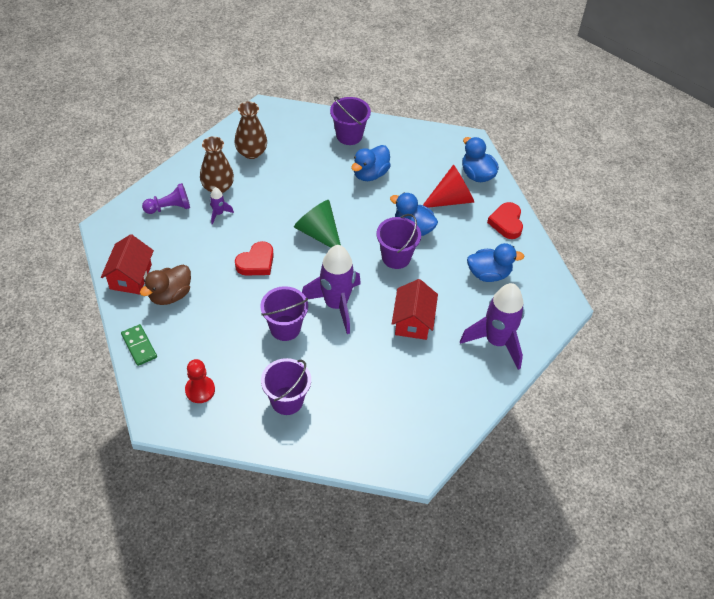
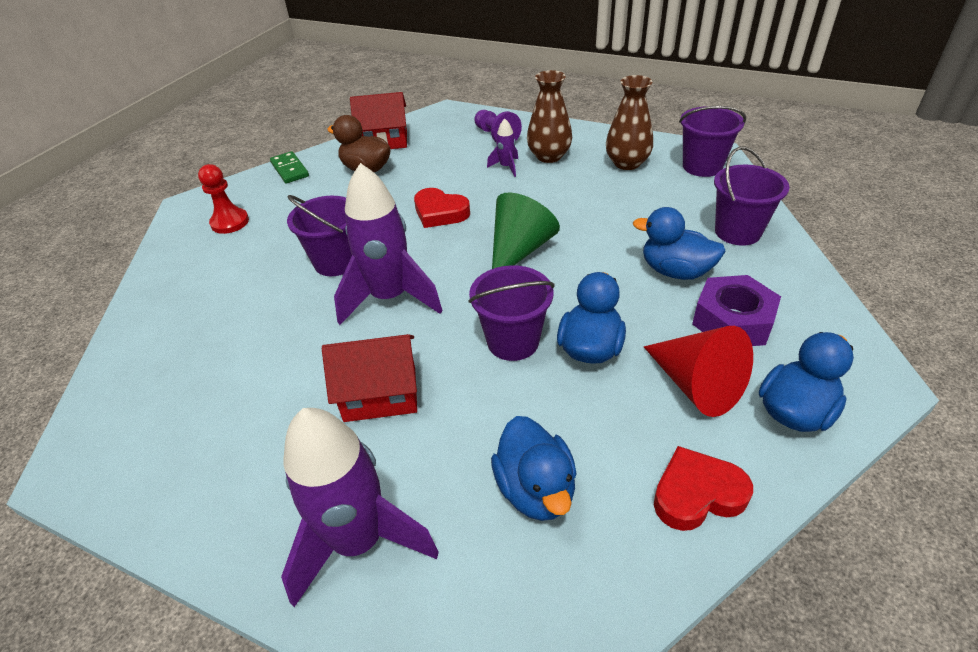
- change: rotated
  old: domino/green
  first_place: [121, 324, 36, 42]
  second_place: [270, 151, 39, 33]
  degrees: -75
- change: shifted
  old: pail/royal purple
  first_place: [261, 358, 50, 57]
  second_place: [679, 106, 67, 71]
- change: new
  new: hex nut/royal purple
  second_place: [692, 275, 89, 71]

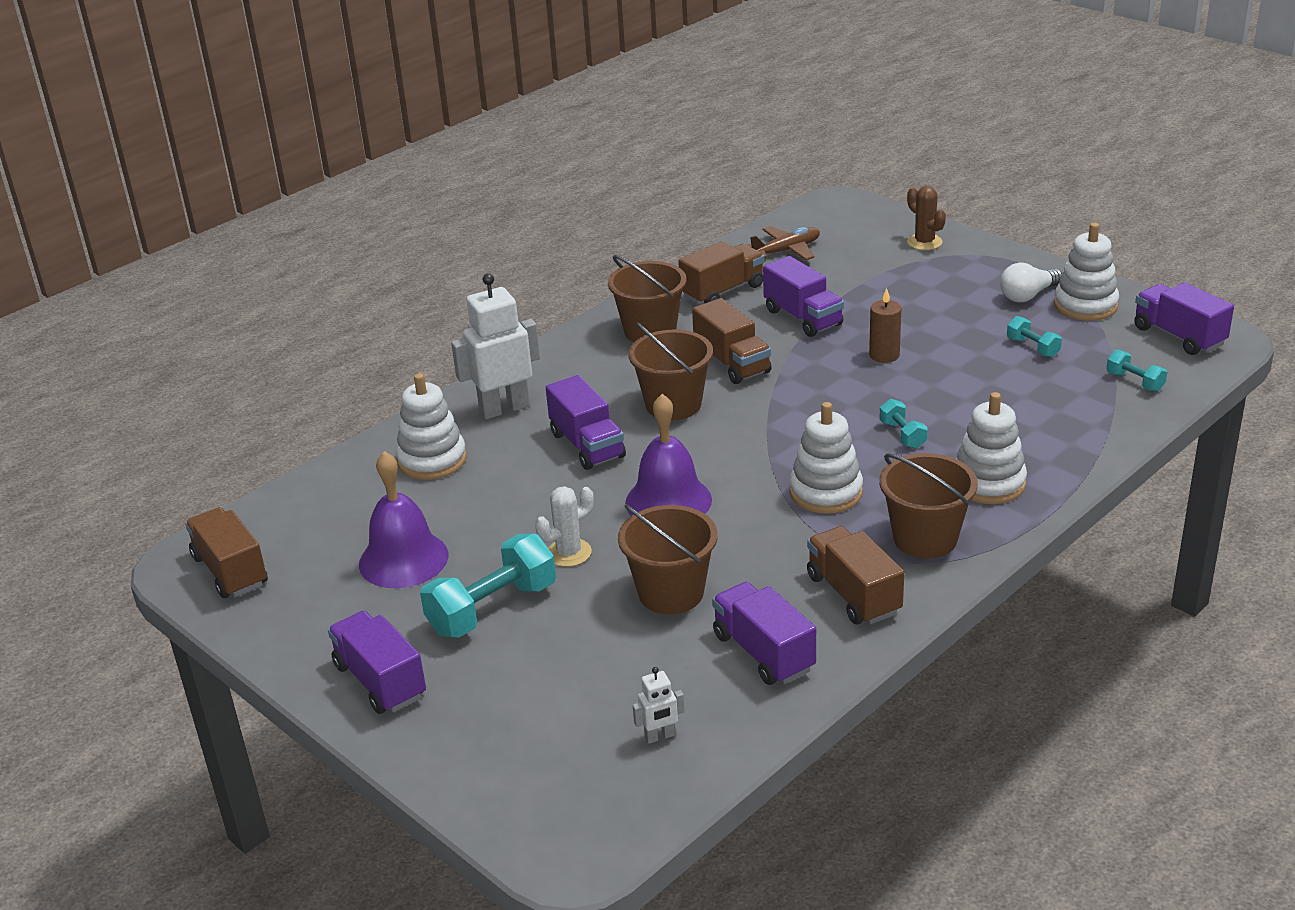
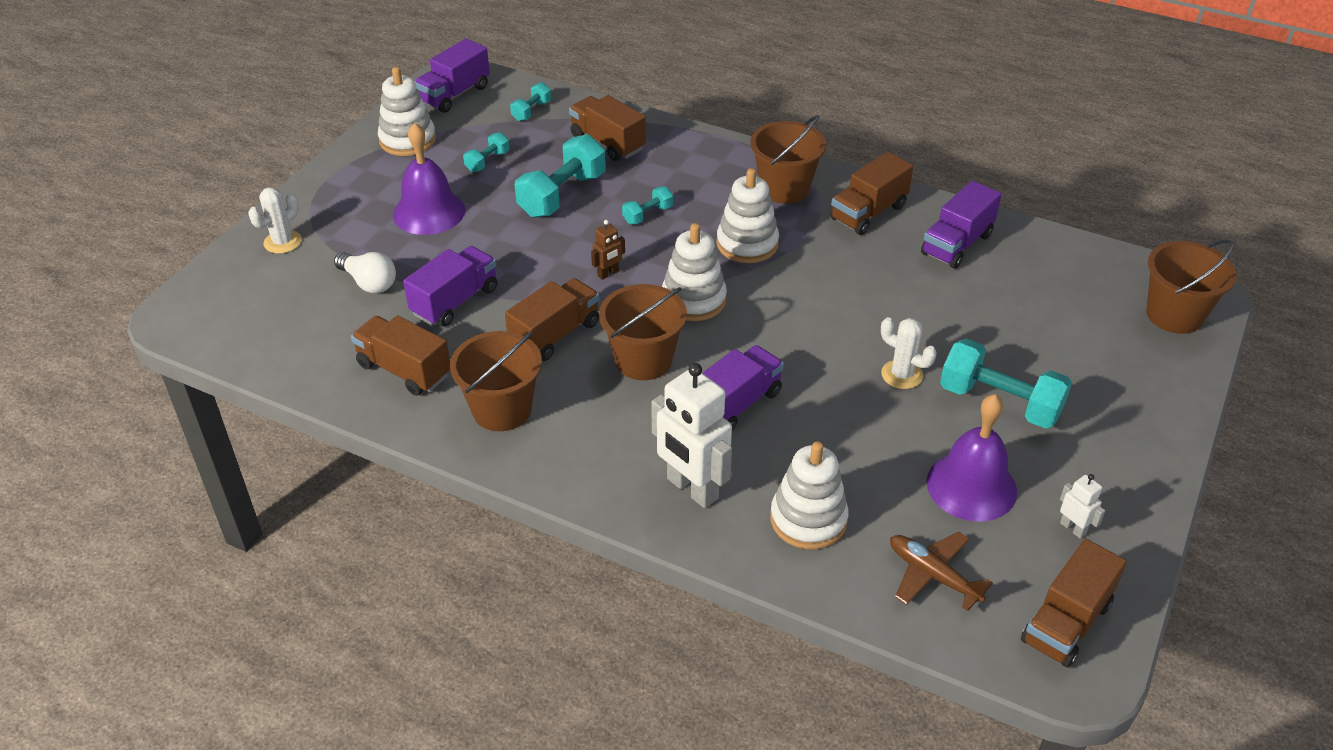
- change: gone
  old: truck/royal purple
  first_place: [328, 611, 98, 103]
- change: shifted
  old: pail/russet
  first_place: [618, 504, 100, 110]
  second_place: [1146, 240, 90, 94]
- change: shifted
  old: hand bell/royal purple
  first_place: [625, 394, 87, 122]
  second_place: [393, 123, 72, 112]
- change: shifted
  old: robot/white
  first_place: [633, 667, 52, 77]
  second_place: [1060, 474, 45, 65]
- change: shifted
  old: aeroplane/russet
  first_place: [747, 226, 73, 34]
  second_place: [890, 532, 103, 79]
- change: gone
  old: candle/russet
  first_place: [869, 288, 33, 75]
- change: repainted
  old: cactus/russet
  new: cactus/white
  first_place: [907, 186, 39, 64]
  second_place: [248, 187, 54, 67]
- change: shifted
  old: stacking rings/white
  first_place: [956, 392, 71, 112]
  second_place: [662, 223, 65, 98]
- change: shifted
  old: light bulb/white
  first_place: [1000, 263, 62, 39]
  second_place: [334, 252, 62, 41]
- change: new
  new: dumbbell/turquoise
  second_place: [515, 134, 91, 84]
- change: new
  new: truck/russet
  second_place: [569, 95, 77, 66]
- change: new
  new: robot/russet
  second_place: [591, 220, 34, 60]

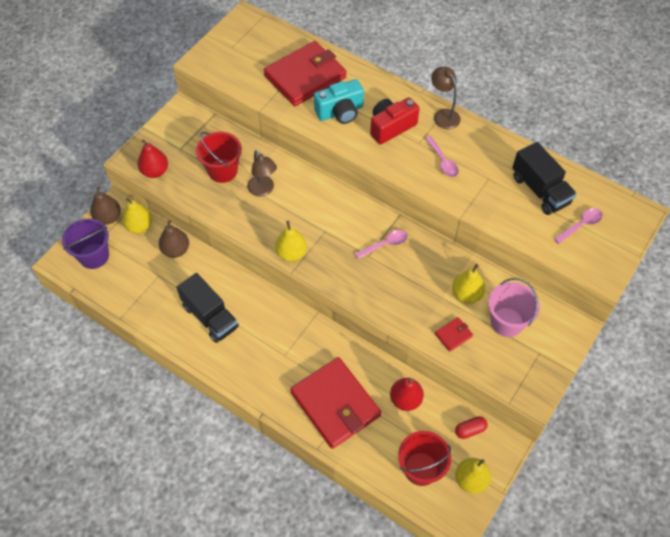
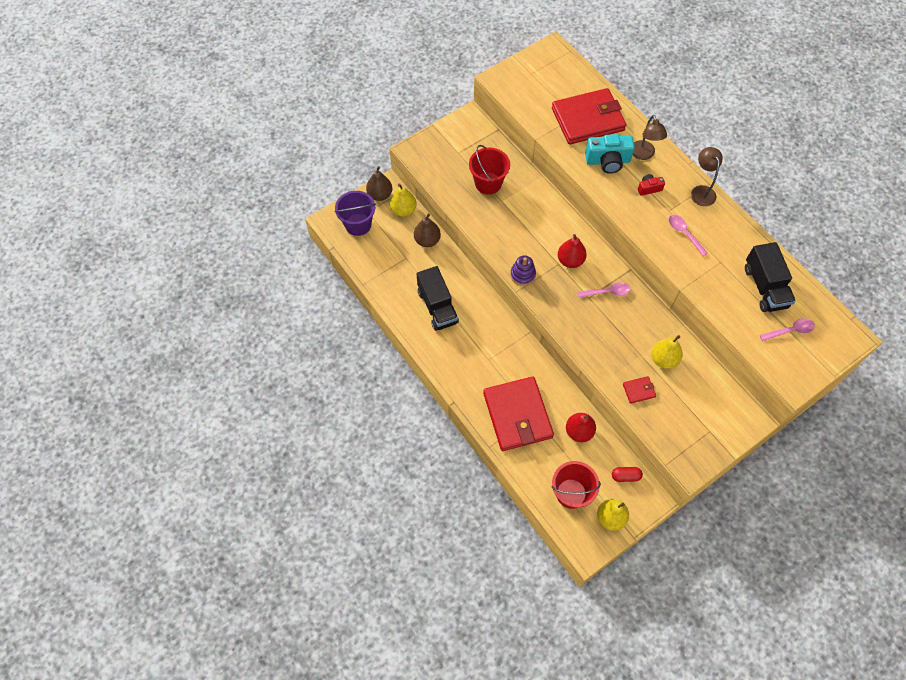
- change: shifted
  old: toy pear/scarlet
  first_place: [137, 139, 31, 39]
  second_place: [558, 234, 29, 34]
- change: shifted
  old: desk lamp/russet
  first_place: [247, 150, 30, 47]
  second_place: [633, 115, 34, 45]
- change: swapped
  old: toy pear/bright yellow
  new: stacking rings/royal purple
  first_place: [275, 221, 32, 41]
  second_place: [510, 255, 26, 31]
- change: scaled
  old: photo camera/scarlet
  first_place: [370, 97, 50, 48]
  second_place: [638, 174, 27, 22]
  factor: 0.53
- change: rotated
  old: spoon/pink
  first_place: [425, 136, 34, 41]
  second_place: [669, 215, 39, 41]
  degrees: 150
- change: gone
  old: pail/pink
  first_place: [488, 278, 52, 59]

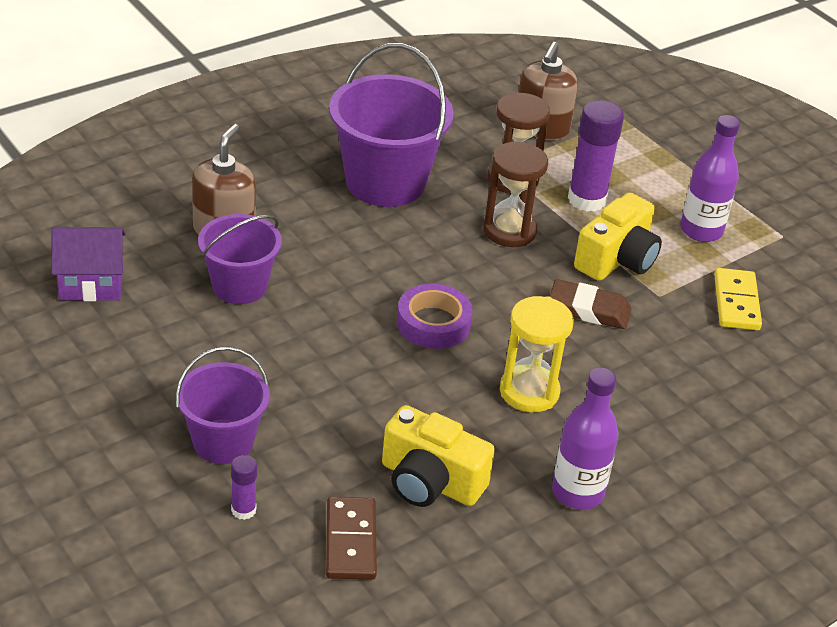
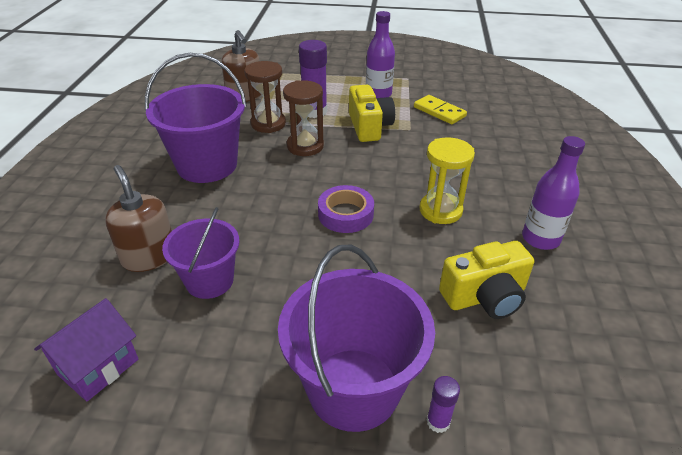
- change: scaled
  old: pail/royal purple
  first_place: [176, 346, 94, 118]
  second_place: [278, 245, 157, 187]
  factor: 1.61
- change: gone
  old: domino/russet
  first_place: [326, 497, 51, 83]
- change: gone
  old: eraser/russet
  first_place: [549, 279, 82, 50]

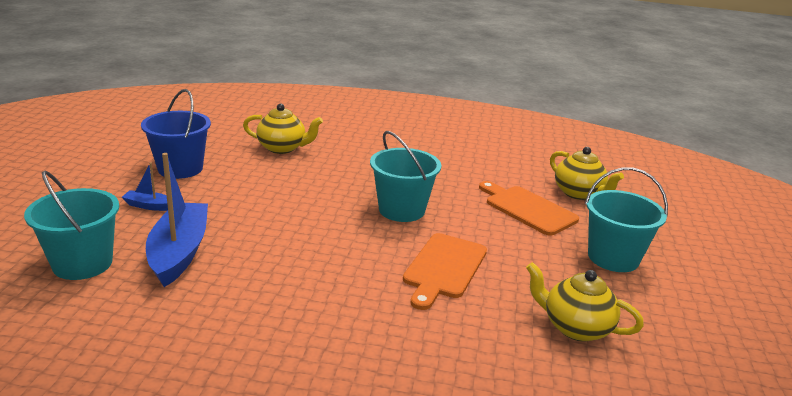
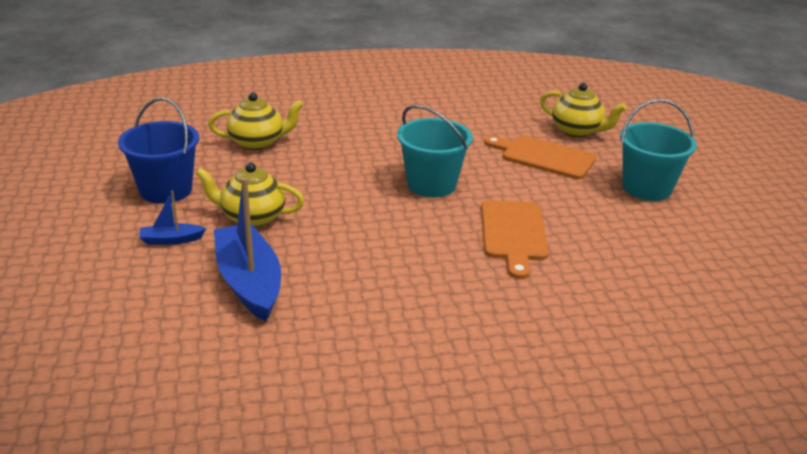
- change: gone
  old: pail/turquoise
  first_place: [24, 171, 95, 109]
- change: shifted
  old: tea pot/bright yellow
  first_place: [526, 262, 118, 80]
  second_place: [195, 162, 109, 66]

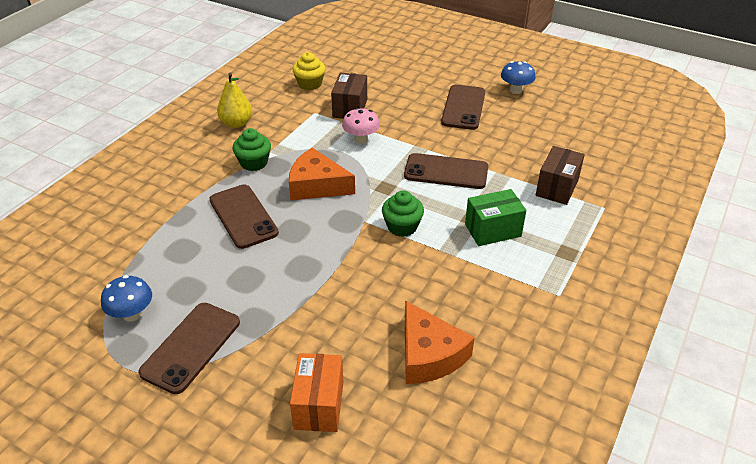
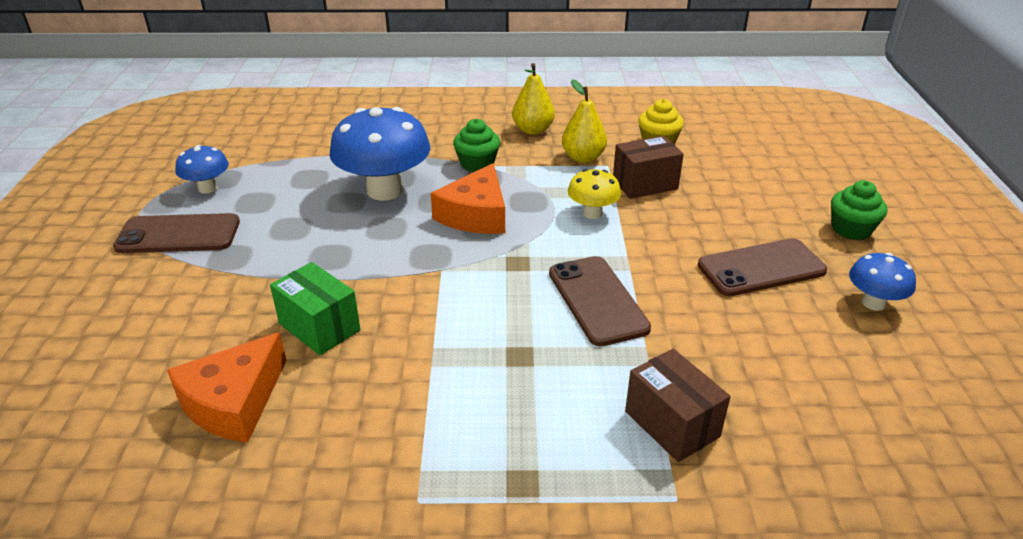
- change: swapped
  old: phone/russet
  new: toadstool/royal blue
  first_place: [209, 185, 70, 64]
  second_place: [329, 107, 101, 94]
- change: rotated
  old: cheese/orange-coloured
  first_place: [289, 147, 66, 53]
  second_place: [431, 163, 74, 71]
  degrees: -150
- change: gone
  old: package/orange-coloured
  first_place: [290, 353, 53, 79]
- change: repainted
  old: toadstool/pink
  new: toadstool/bright yellow
  first_place: [342, 108, 38, 36]
  second_place: [568, 169, 53, 50]
- change: shifted
  old: cupcake/green
  first_place: [382, 190, 42, 47]
  second_place: [831, 180, 56, 60]
- change: shifted
  old: package/green
  first_place: [465, 189, 61, 57]
  second_place: [270, 262, 91, 93]
- change: rotated
  old: package/russet
  first_place: [536, 146, 49, 59]
  second_place: [625, 349, 106, 113]
  degrees: 60
- change: new
  new: toy pear/bright yellow
  second_place: [562, 79, 45, 84]

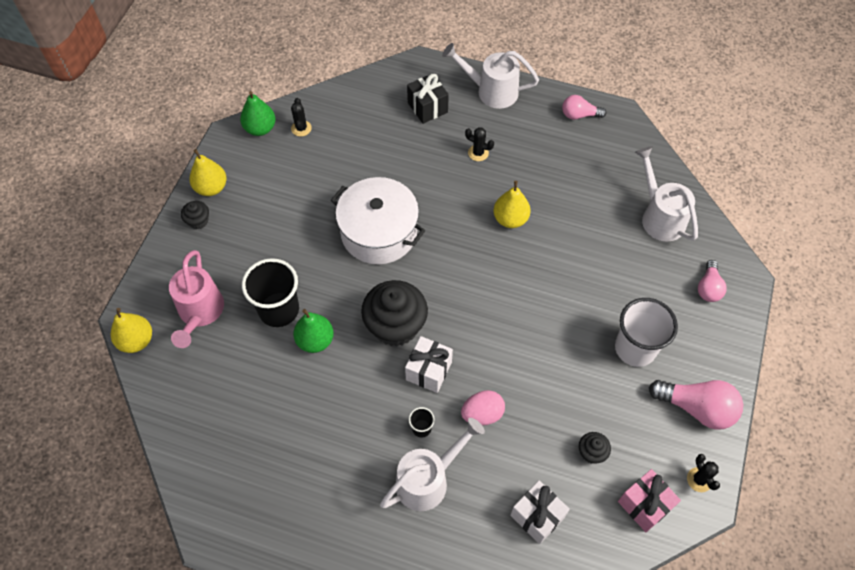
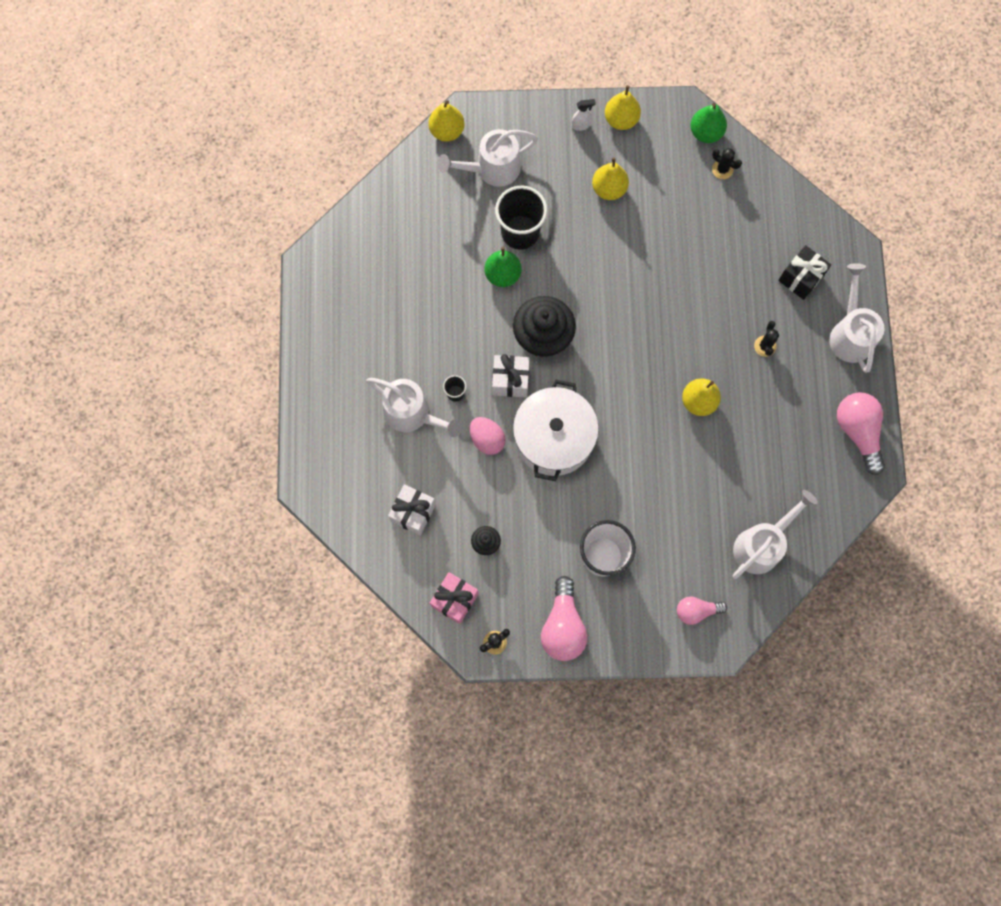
- change: repainted
  old: watering pot/pink
  new: watering pot/white
  first_place: [169, 250, 55, 98]
  second_place: [438, 129, 100, 58]
- change: swapped
  old: cupcake/ebony
  new: sprayer/white
  first_place: [181, 201, 28, 28]
  second_place: [572, 99, 24, 32]
- change: rotated
  old: cactus/ebony
  first_place: [291, 98, 21, 39]
  second_place: [712, 148, 30, 31]
  degrees: 60
- change: shifted
  old: stockpot/white
  first_place: [331, 177, 94, 87]
  second_place: [513, 380, 86, 101]
- change: scaled
  old: light bulb/pink
  first_place: [562, 95, 44, 25]
  second_place: [837, 392, 48, 83]
  factor: 1.64
- change: new
  new: toy pear/bright yellow
  second_place: [592, 157, 37, 43]

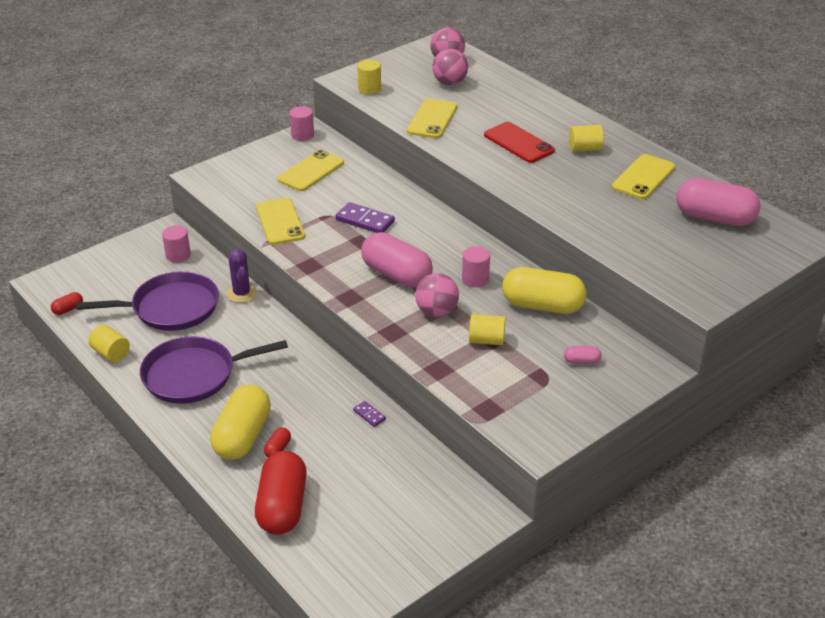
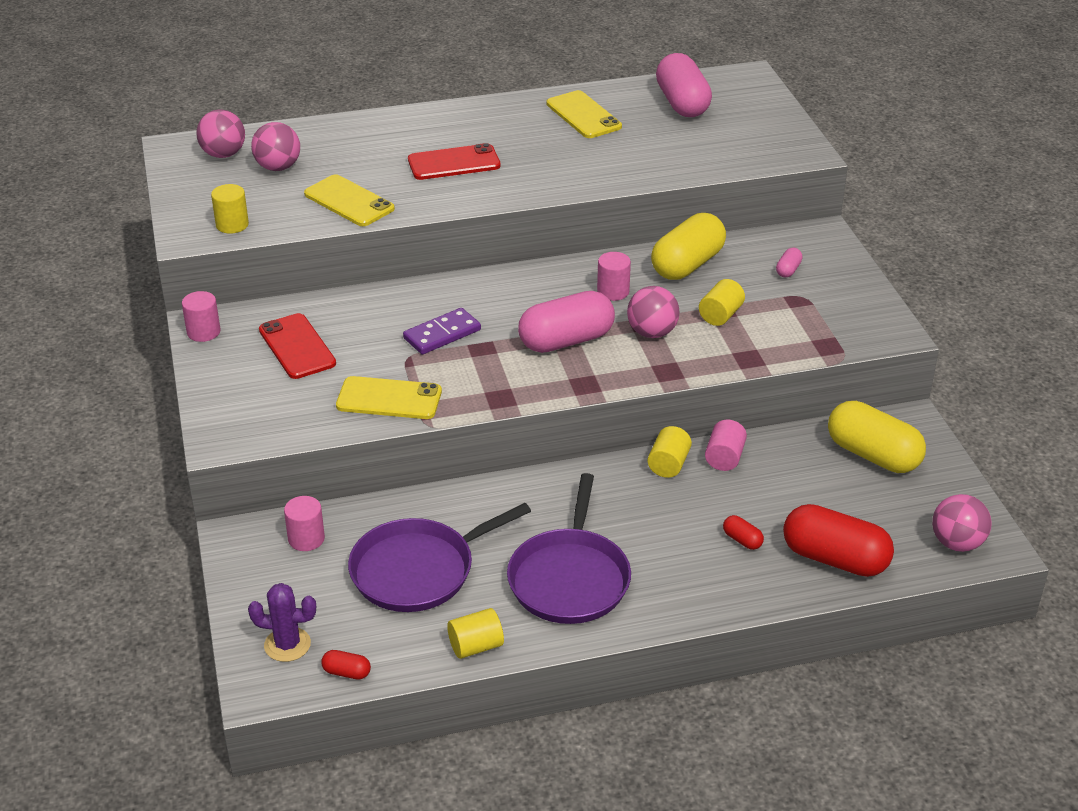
- change: rotated
  old: capsule/scarlet
  first_place: [51, 292, 32, 23]
  second_place: [321, 650, 50, 29]
  degrees: -60
- change: rotated
  old: skillet/royal purple
  first_place: [77, 271, 142, 60]
  second_place: [348, 503, 183, 109]
  degrees: -135
- change: shifted
  old: capsule/bright yellow
  first_place: [210, 385, 61, 75]
  second_place: [828, 401, 98, 72]
- change: shifted
  old: cactus/royal purple
  first_place: [227, 249, 30, 54]
  second_place: [248, 583, 68, 79]
- change: repainted
  old: phone/bright yellow
  new: phone/scarlet
  first_place: [278, 150, 66, 41]
  second_place: [259, 313, 77, 66]
- change: swapped
  old: domino/royal purple
  new: cylinder shape/pink
  first_place: [353, 401, 33, 26]
  second_place: [705, 420, 42, 51]
- change: shifted
  old: cylinder shape/bright yellow
  first_place: [569, 125, 35, 27]
  second_place: [647, 426, 45, 52]
- change: rotated
  old: capsule/pink
  first_place: [676, 178, 85, 48]
  second_place: [656, 53, 56, 64]
  degrees: -60
- change: new
  new: play ball/pink
  second_place: [932, 494, 60, 58]

